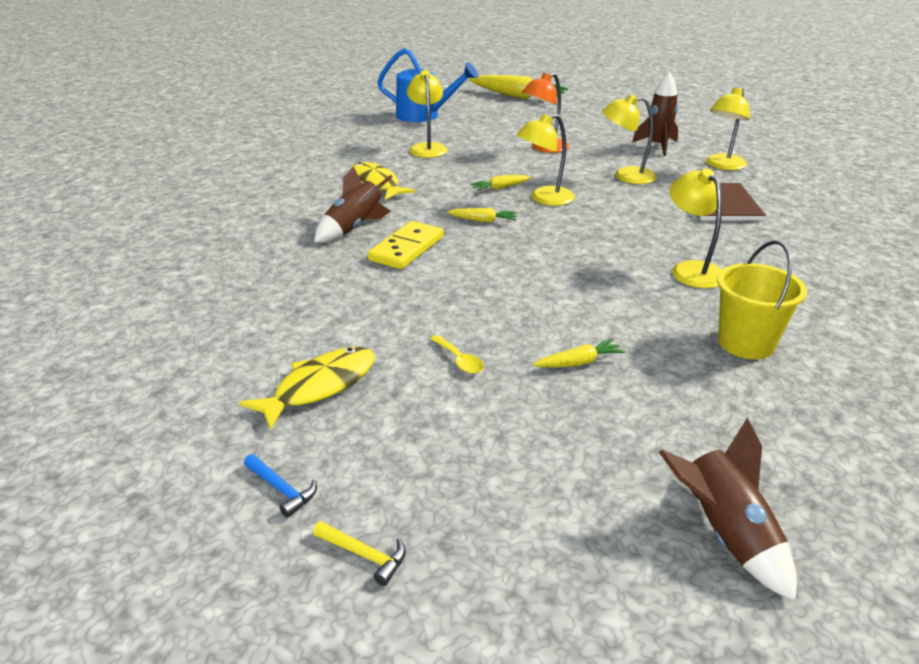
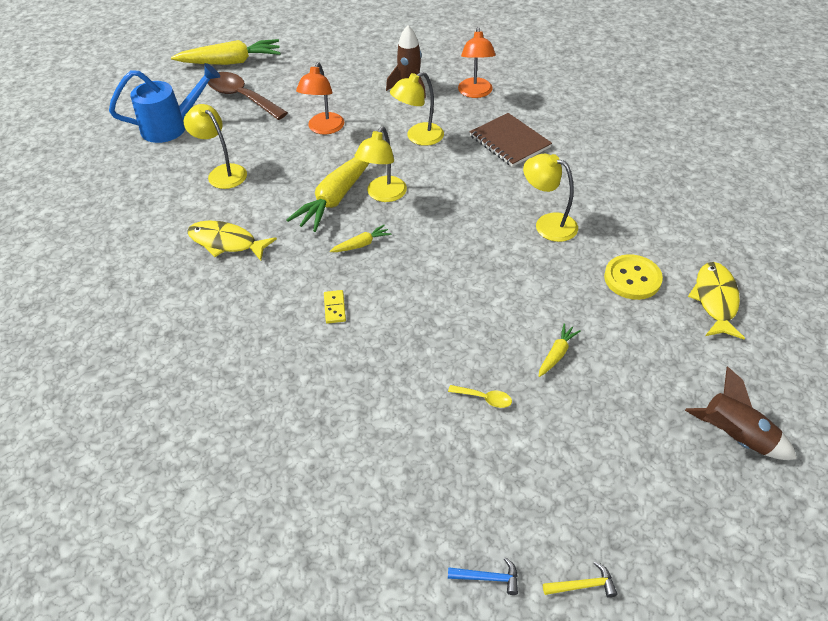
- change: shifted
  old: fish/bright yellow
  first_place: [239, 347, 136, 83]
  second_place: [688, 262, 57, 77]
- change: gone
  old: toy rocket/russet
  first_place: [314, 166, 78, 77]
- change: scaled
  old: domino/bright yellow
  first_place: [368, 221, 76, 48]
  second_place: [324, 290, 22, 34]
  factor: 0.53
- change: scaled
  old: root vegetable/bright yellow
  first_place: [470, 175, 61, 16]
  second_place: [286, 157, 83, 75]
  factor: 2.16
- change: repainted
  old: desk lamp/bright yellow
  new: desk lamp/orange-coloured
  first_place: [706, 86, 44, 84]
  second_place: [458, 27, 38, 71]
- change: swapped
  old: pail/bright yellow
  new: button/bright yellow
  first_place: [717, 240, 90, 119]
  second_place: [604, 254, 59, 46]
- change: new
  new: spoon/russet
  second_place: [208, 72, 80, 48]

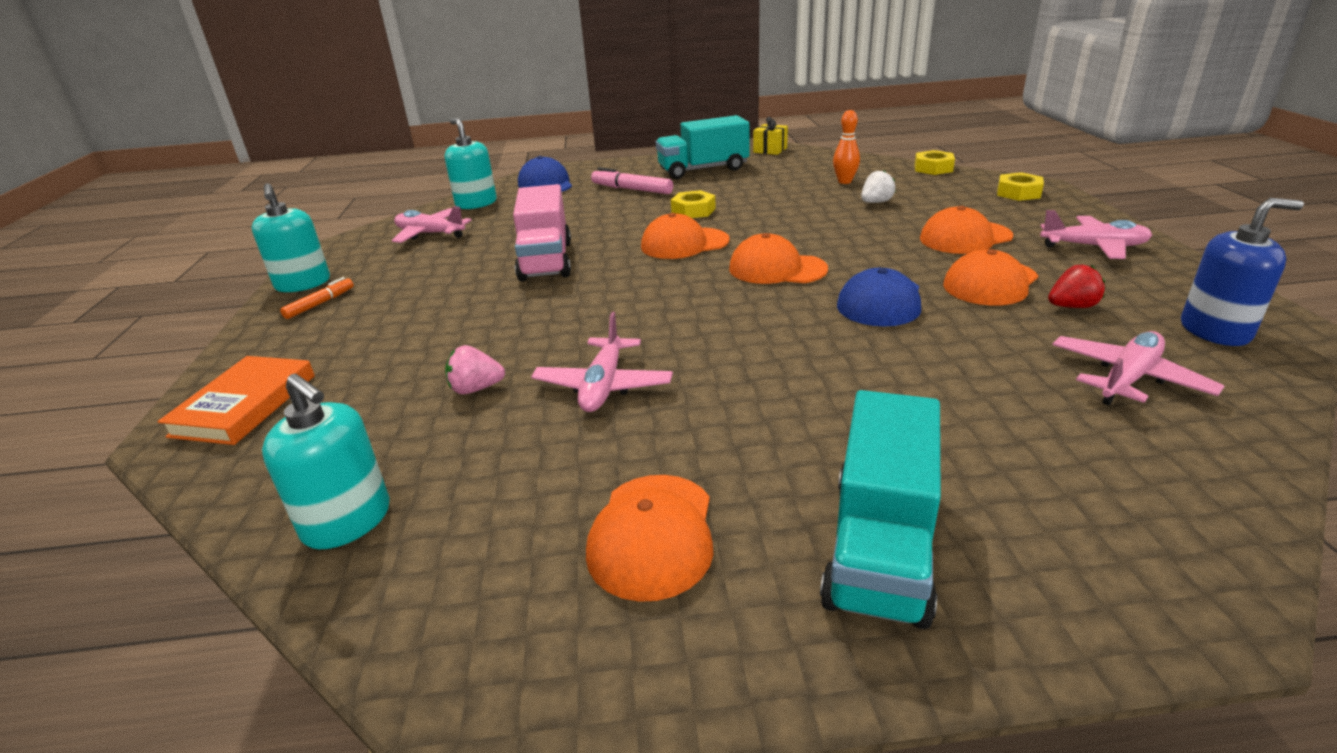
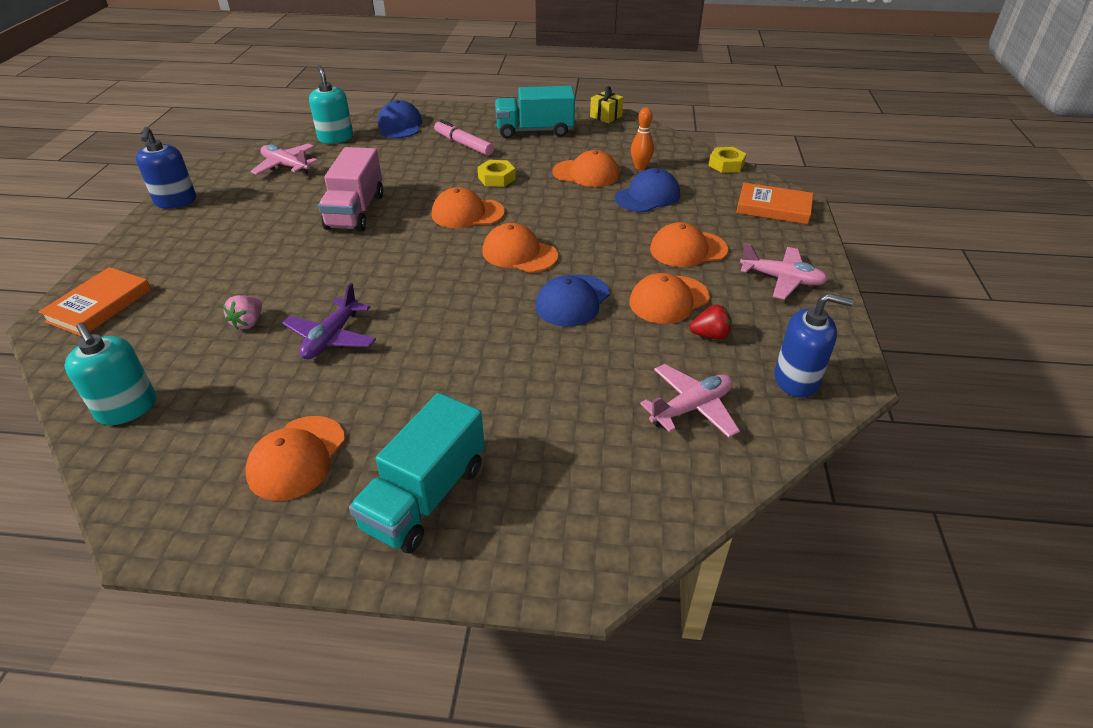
- change: repainted
  old: soap pump/turquoise
  new: soap pump/royal blue
  first_place: [251, 183, 79, 109]
  second_place: [136, 127, 60, 81]
- change: gone
  old: marker/orange-coloured
  first_place: [280, 277, 74, 42]
- change: rotated
  old: toy strawberry/pink
  first_place: [445, 345, 60, 49]
  second_place: [223, 295, 39, 35]
  degrees: -75
- change: repainted
  old: aeroplane/pink
  new: aeroplane/royal purple
  first_place: [531, 312, 142, 100]
  second_place: [282, 283, 94, 76]
- change: swapped
  old: toy strawberry/white
  new: baseball cap/royal blue
  first_place: [861, 170, 34, 33]
  second_place: [615, 168, 65, 44]
- change: swapped
  old: hex nut/bright yellow
  new: hardcover/orange-coloured
  first_place: [997, 172, 47, 29]
  second_place: [736, 183, 77, 41]
- change: new
  new: baseball cap/orange-coloured
  second_place: [552, 150, 67, 37]

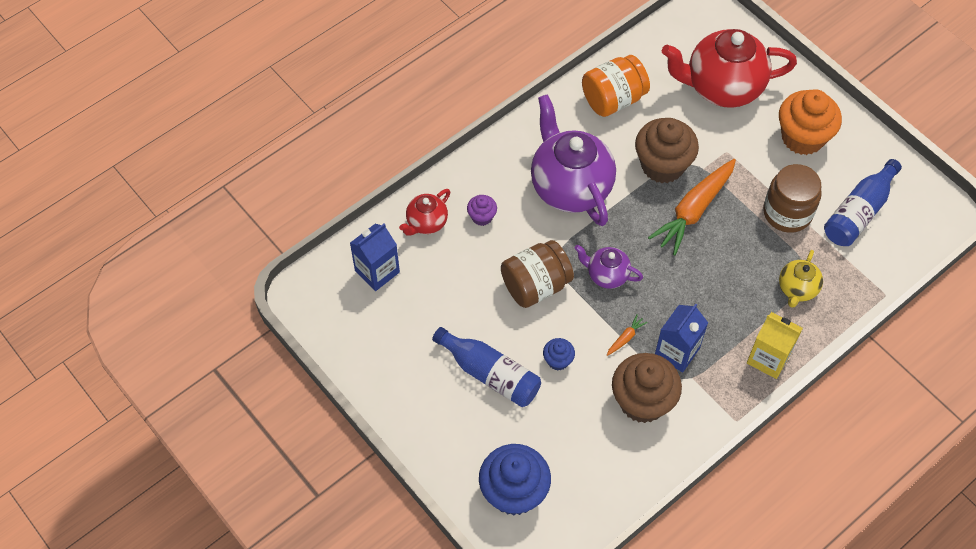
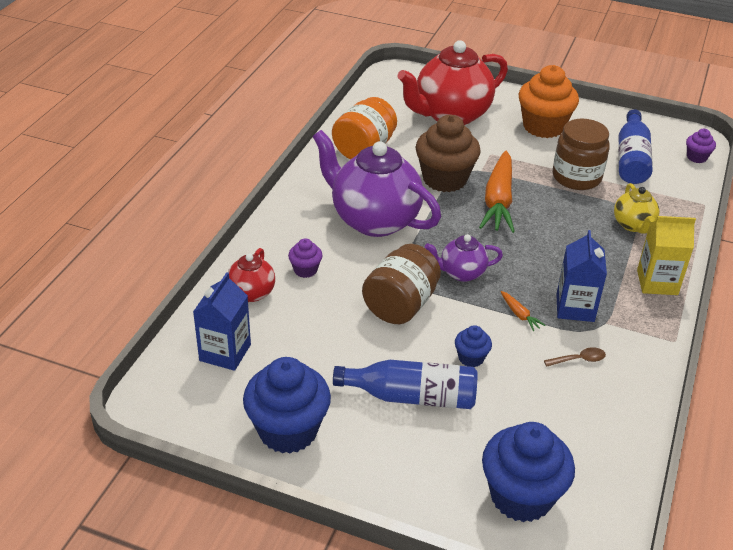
- change: rotated
  old: root vegetable/orange-coloured
  first_place: [607, 314, 41, 42]
  second_place: [501, 291, 44, 40]
  degrees: 135
- change: swapped
  old: cupcake/russet
  new: spoon/russet
  first_place: [612, 353, 70, 70]
  second_place: [544, 347, 62, 20]
- change: new
  new: cupcake/royal blue
  second_place: [243, 357, 88, 97]
- change: new
  new: cupcake/royal purple
  second_place: [686, 129, 30, 34]

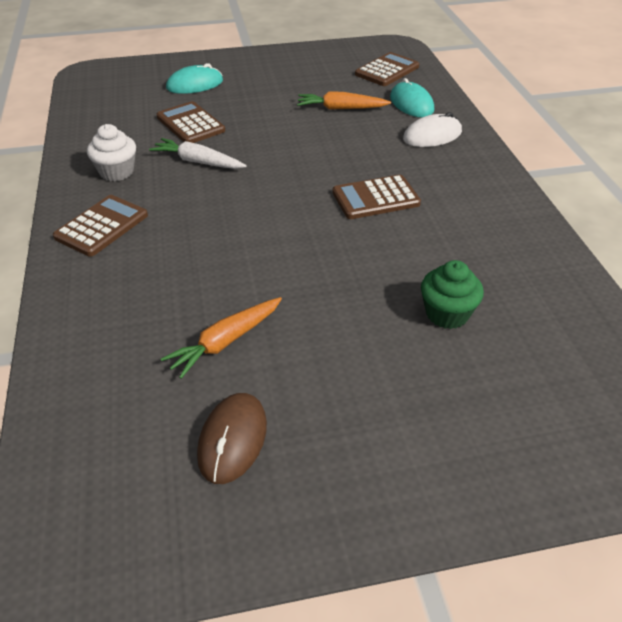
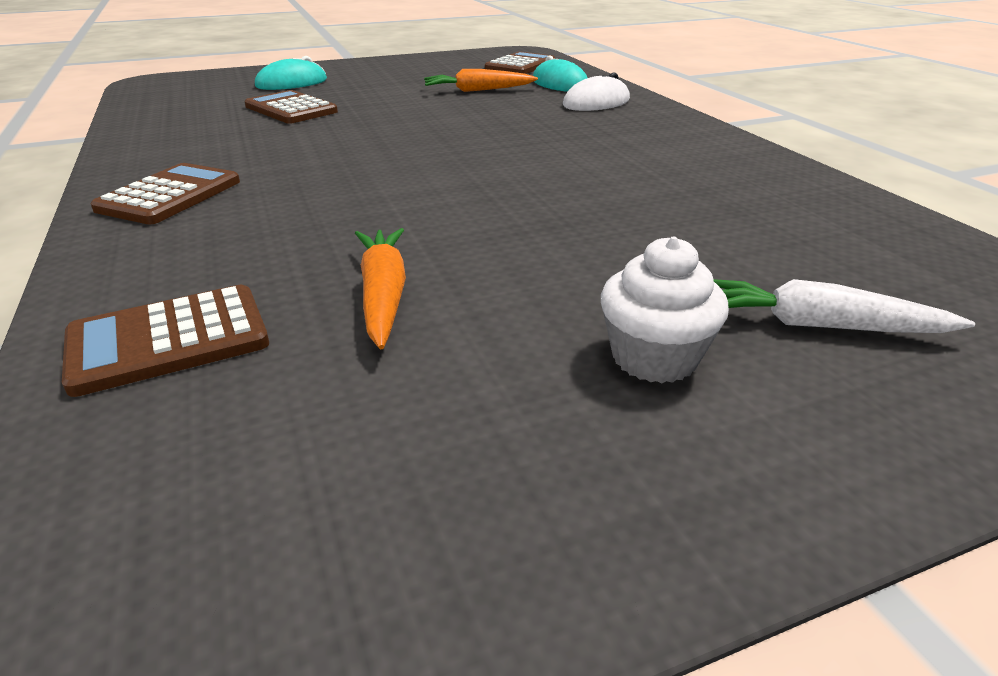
- change: shifted
  old: cupcake/white
  first_place: [87, 124, 49, 57]
  second_place: [601, 236, 128, 147]
- change: shifted
  old: root vegetable/white
  first_place: [149, 138, 98, 31]
  second_place: [713, 279, 262, 54]
- change: rotated
  old: root vegetable/orange-coloured
  first_place: [161, 297, 121, 82]
  second_place: [355, 228, 51, 121]
  degrees: 135
- change: gone
  old: mouse/russet
  first_place: [197, 393, 70, 91]
- change: shifted
  old: adding machine/russet
  first_place: [332, 175, 89, 44]
  second_place: [62, 285, 207, 112]
- change: gone
  old: cupcake/green
  first_place: [421, 260, 63, 69]

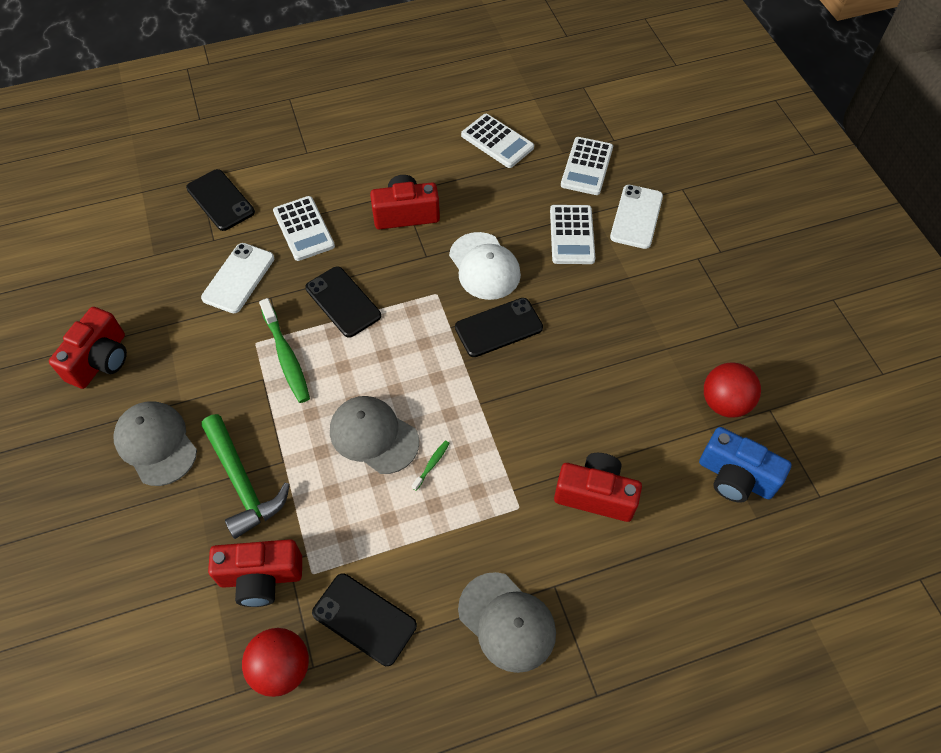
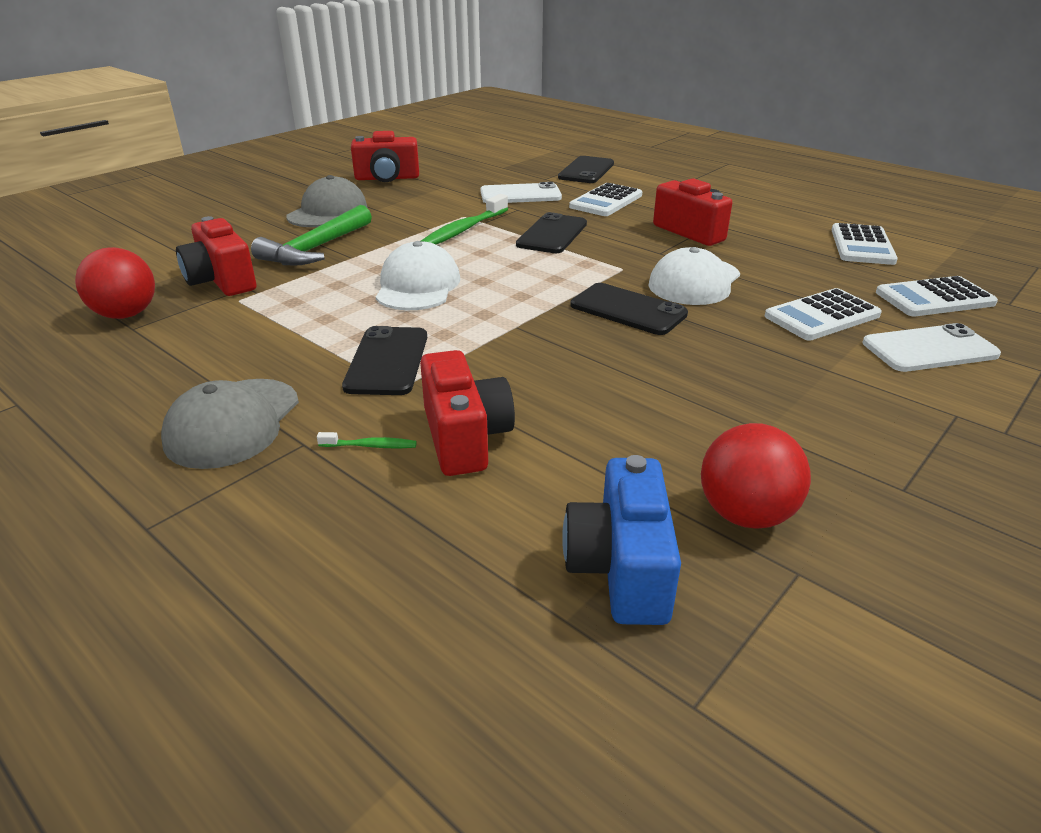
- change: shifted
  old: phone/ebony
  first_place: [312, 573, 105, 93]
  second_place: [342, 326, 85, 69]
- change: repainted
  old: baseball cap/grey
  new: baseball cap/white
  first_place: [330, 396, 89, 78]
  second_place: [376, 241, 84, 69]
- change: shifted
  old: toothbrush/green
  first_place: [412, 440, 37, 51]
  second_place: [317, 432, 100, 16]

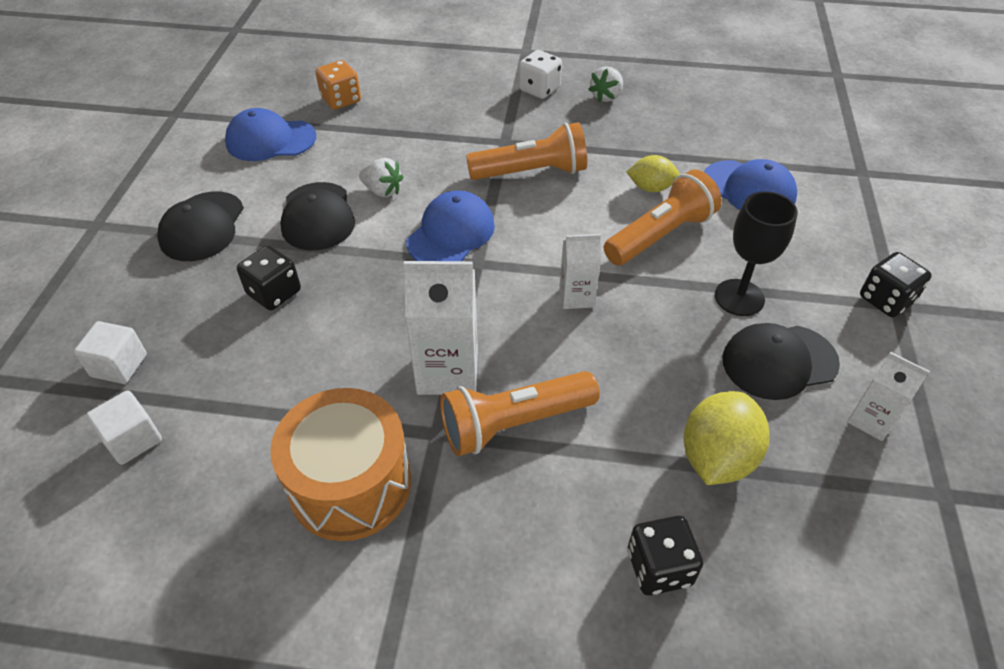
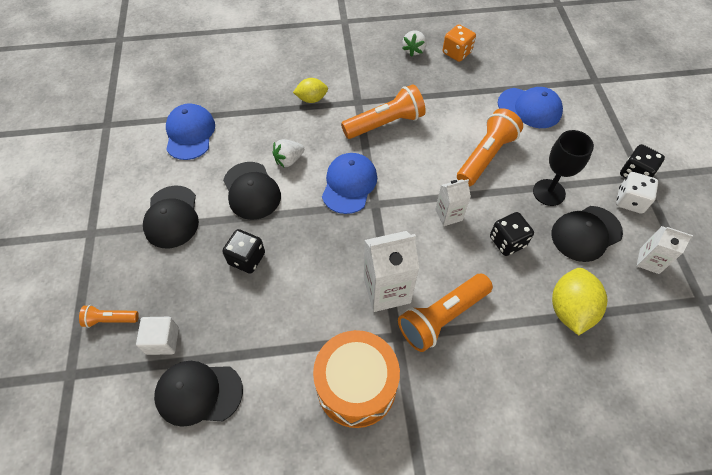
- change: swapped
  old: solid cube/white
  new: baseball cap/ebony
  first_place: [86, 390, 76, 75]
  second_place: [154, 361, 89, 66]
- change: rotated
  old: baseball cap/royal blue
  first_place: [225, 108, 91, 53]
  second_place: [166, 103, 49, 57]
  degrees: 105
- change: shifted
  old: die/orange-coloured
  first_place: [315, 60, 46, 50]
  second_place: [443, 24, 33, 38]
- change: rotated
  old: toy strawberry/white
  first_place: [359, 158, 44, 39]
  second_place: [272, 139, 32, 28]
  degrees: 135
- change: shifted
  old: die/white
  first_place: [519, 50, 43, 49]
  second_place: [616, 172, 42, 42]
- change: shifted
  old: lemon/bright yellow
  first_place: [627, 155, 53, 37]
  second_place: [293, 78, 35, 25]
- change: shifted
  old: die/ebony
  first_place: [628, 516, 75, 80]
  second_place: [490, 212, 44, 44]
- change: new
  new: pocket torch/orange-coloured
  second_place: [79, 305, 60, 23]

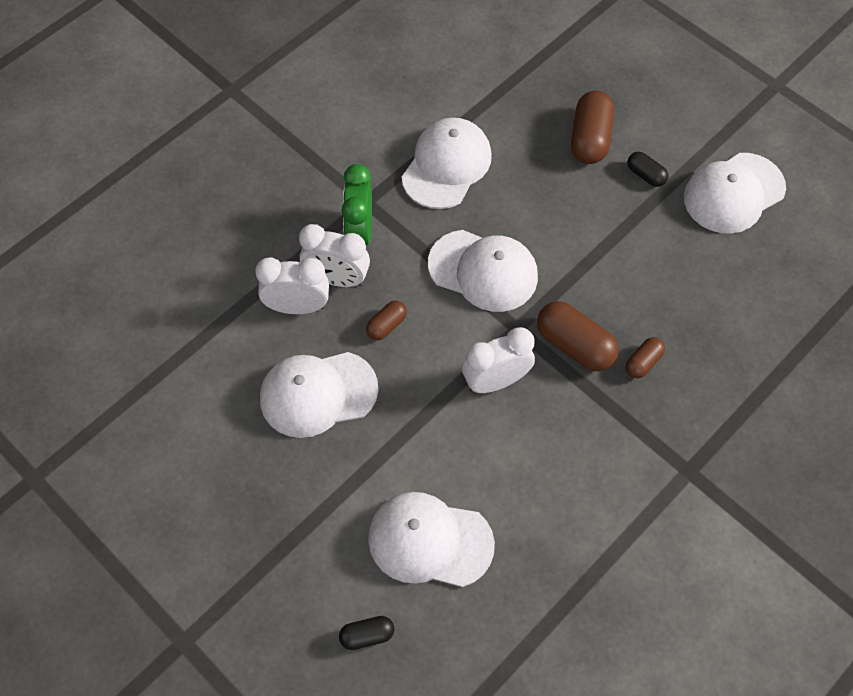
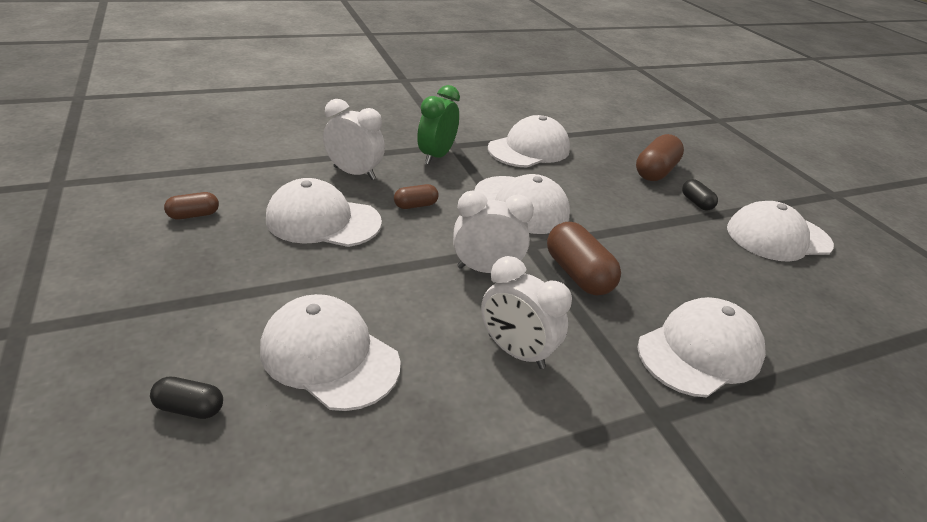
- change: shifted
  old: alarm clock/white
  first_place: [299, 224, 71, 63]
  second_place: [481, 256, 91, 113]
- change: shifted
  old: capsule/russet
  first_place: [625, 337, 40, 41]
  second_place: [164, 192, 55, 27]
- change: new
  new: baseball cap/white
  second_place: [637, 297, 129, 100]

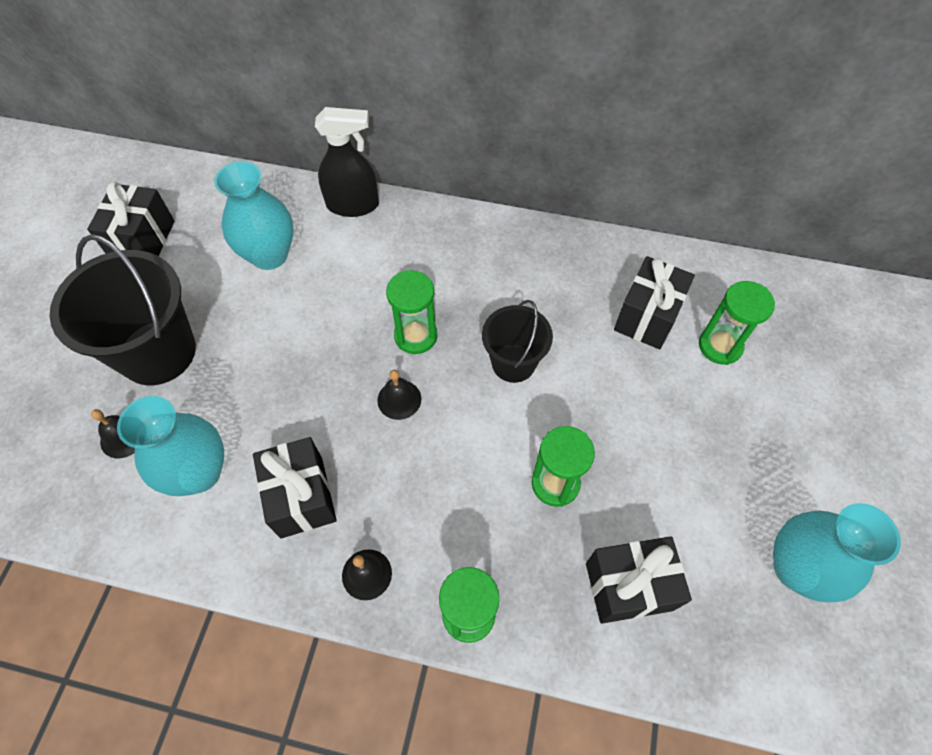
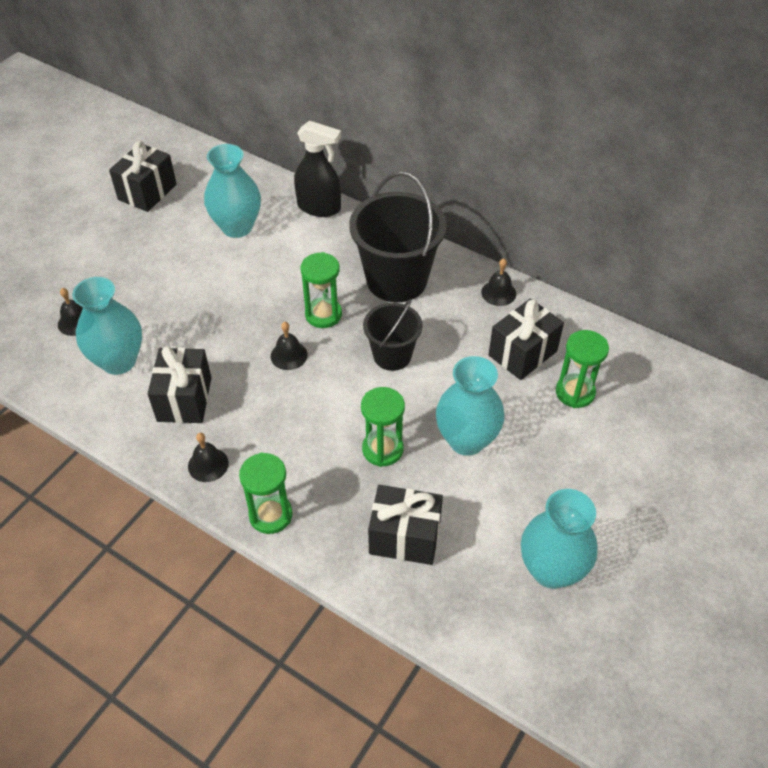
- change: shifted
  old: pail/ebony
  first_place: [50, 234, 146, 151]
  second_place: [349, 172, 98, 130]
- change: new
  new: vase/turquoise
  second_place: [436, 356, 69, 100]
- change: new
  new: hand bell/ebony
  second_place: [481, 259, 35, 47]

